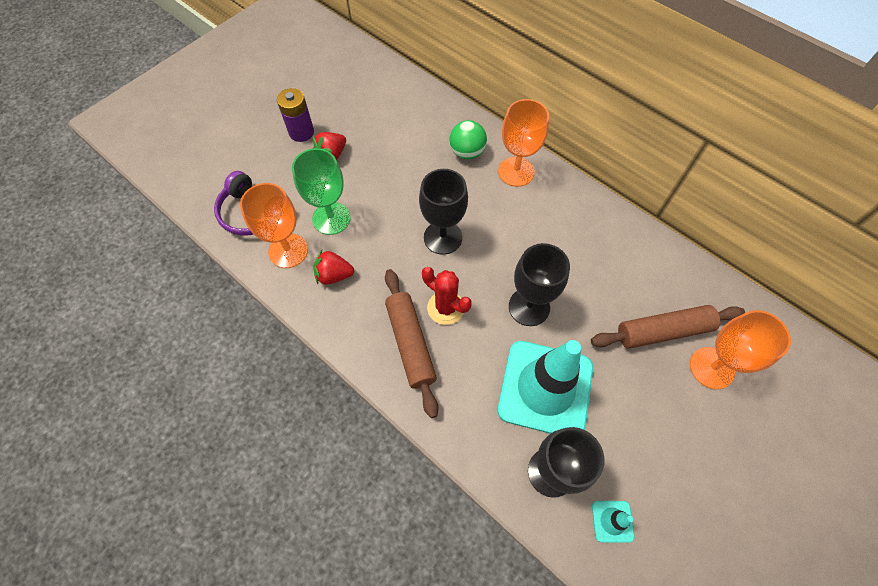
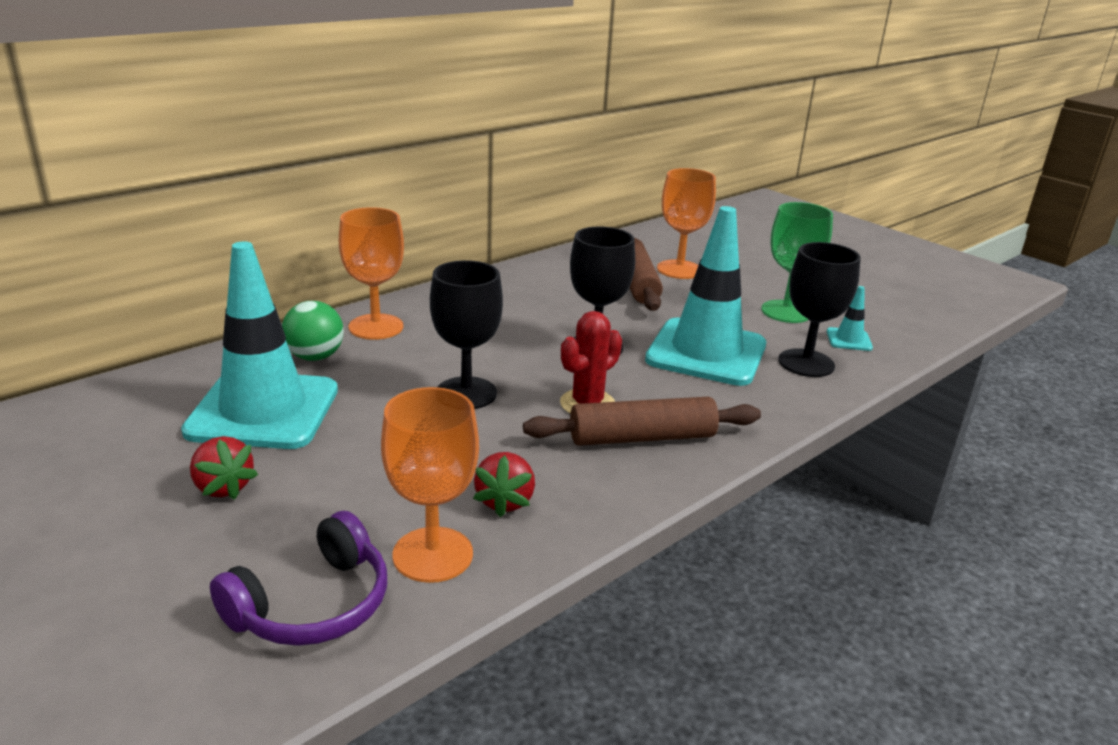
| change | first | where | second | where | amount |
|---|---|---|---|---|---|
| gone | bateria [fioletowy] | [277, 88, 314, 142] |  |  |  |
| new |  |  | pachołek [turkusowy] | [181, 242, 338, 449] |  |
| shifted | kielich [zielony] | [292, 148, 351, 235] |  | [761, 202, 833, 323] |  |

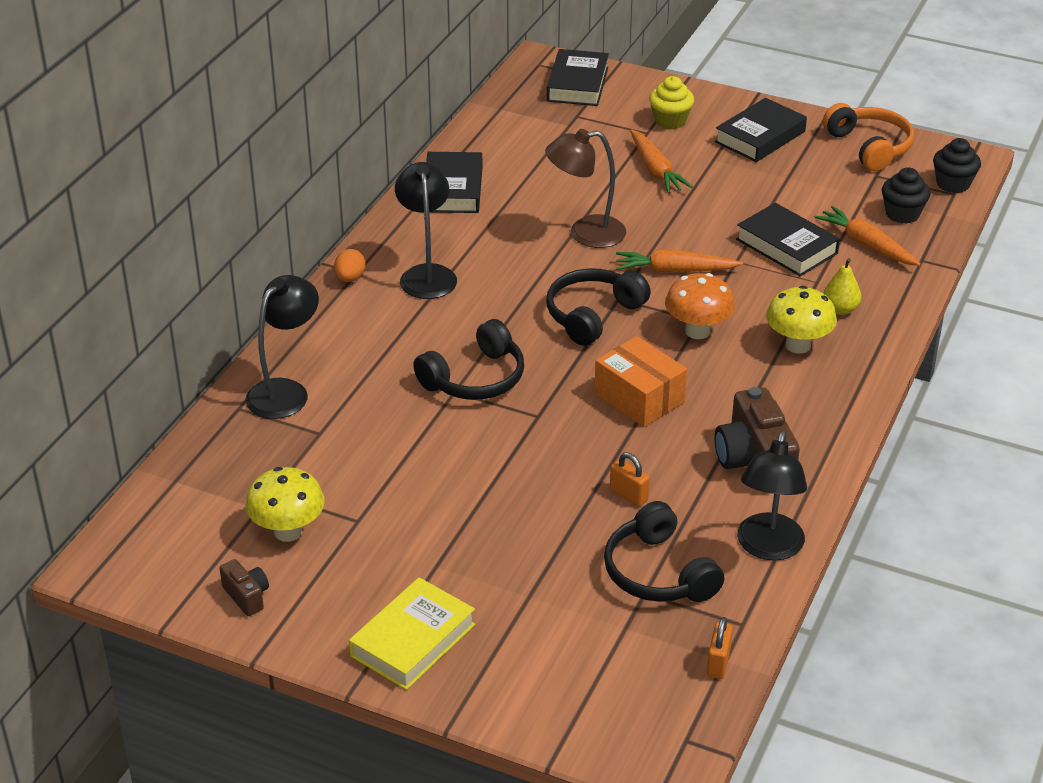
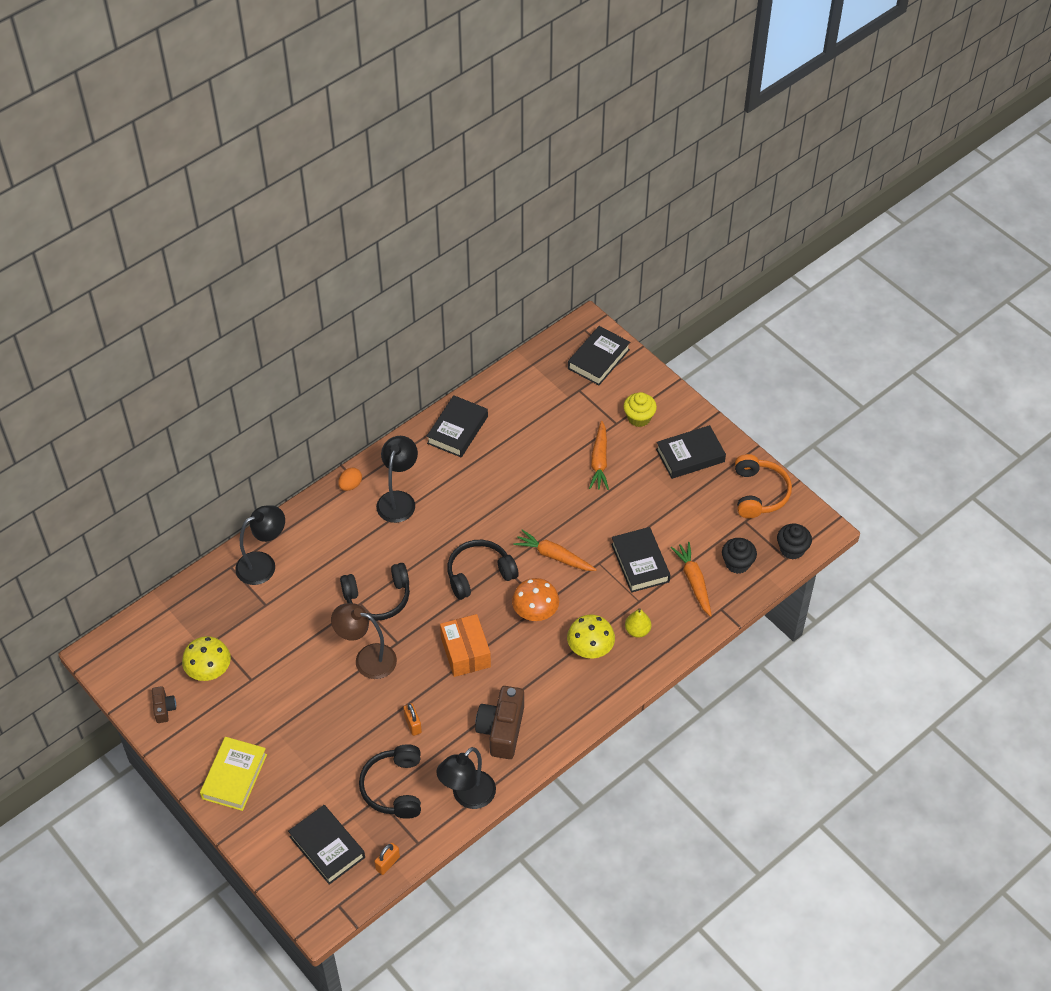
| change | first | where | second | where | amount |
|---|---|---|---|---|---|
| new |  |  | książka [czarny] | [288, 805, 365, 885] |  |
| shifted | lampka [brązowy] | [545, 129, 626, 248] |  | [331, 603, 397, 679] |  |
| rotated | książka [żółty] | [349, 577, 475, 690] |  | [200, 737, 267, 811] | 45 degrees counterclockwise |

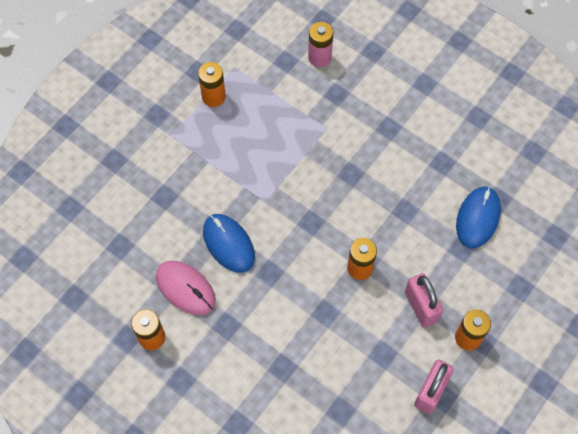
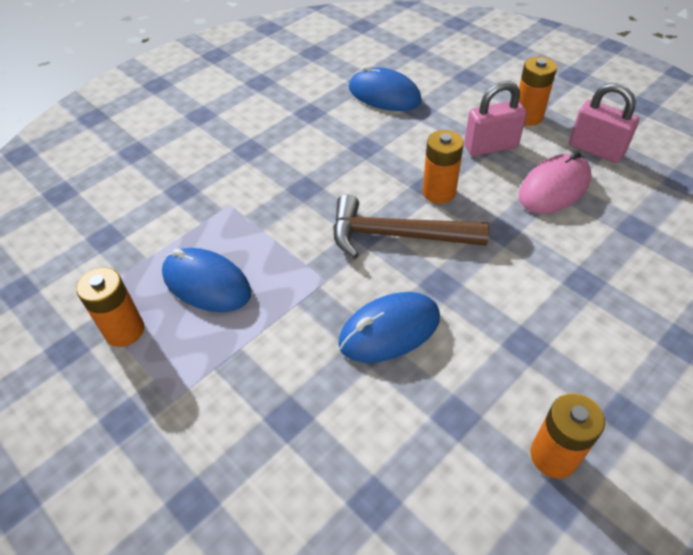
| change | first | where | second | where | amount |
|---|---|---|---|---|---|
| gone | bateria [różowy] | [308, 22, 333, 67] |  |  |  |
| new |  |  | myszka [niebieski] | [162, 248, 251, 312] |  |
| new |  |  | młotek [brązowy] | [333, 194, 489, 259] |  |
| shifted | myszka [różowy] | [156, 261, 216, 315] |  | [519, 151, 591, 214] |  |

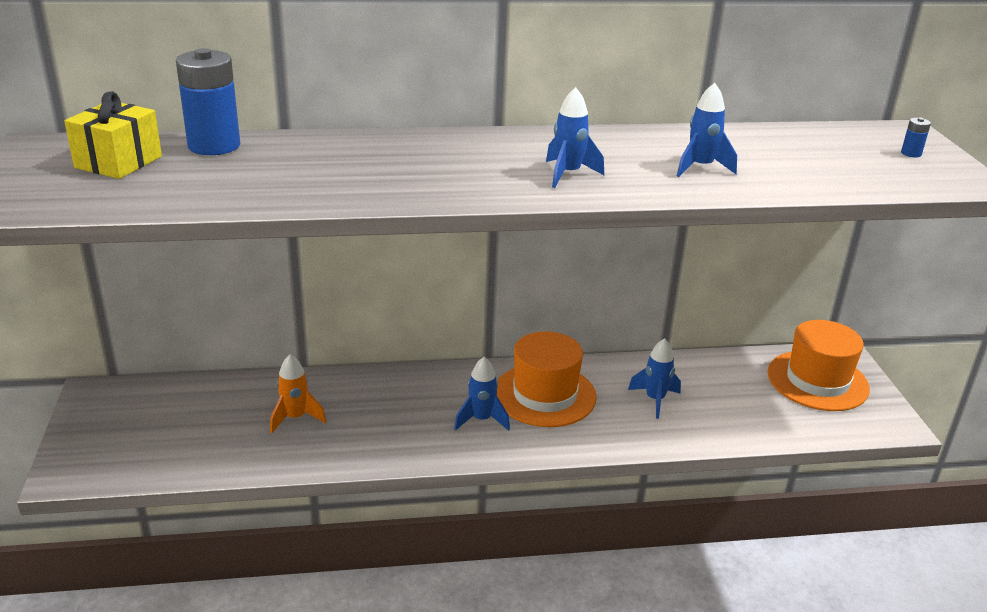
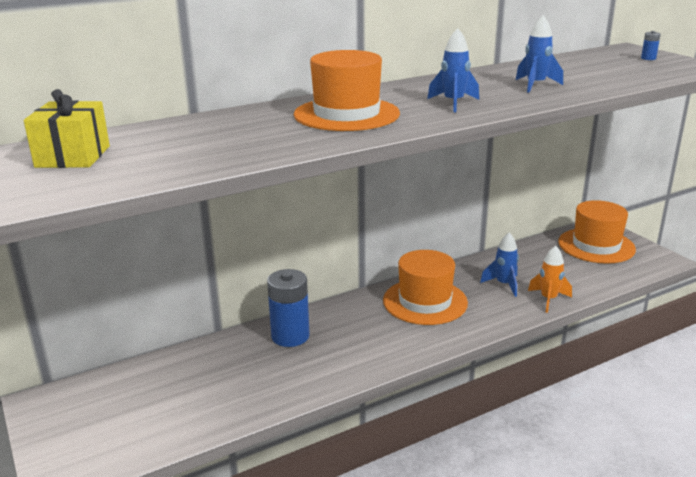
| change | first | where | second | where | amount |
|---|---|---|---|---|---|
| gone | rakieta [niebieski] | [454, 357, 510, 431] |  |  |  |
| new |  |  | kapelusz [pomarańczowy] | [294, 50, 400, 131] |  |
| shifted | bateria [niebieski] | [176, 48, 240, 155] |  | [267, 269, 310, 347] |  |
| shifted | rakieta [pomarańczowy] | [270, 354, 326, 433] |  | [528, 246, 572, 313] |  |

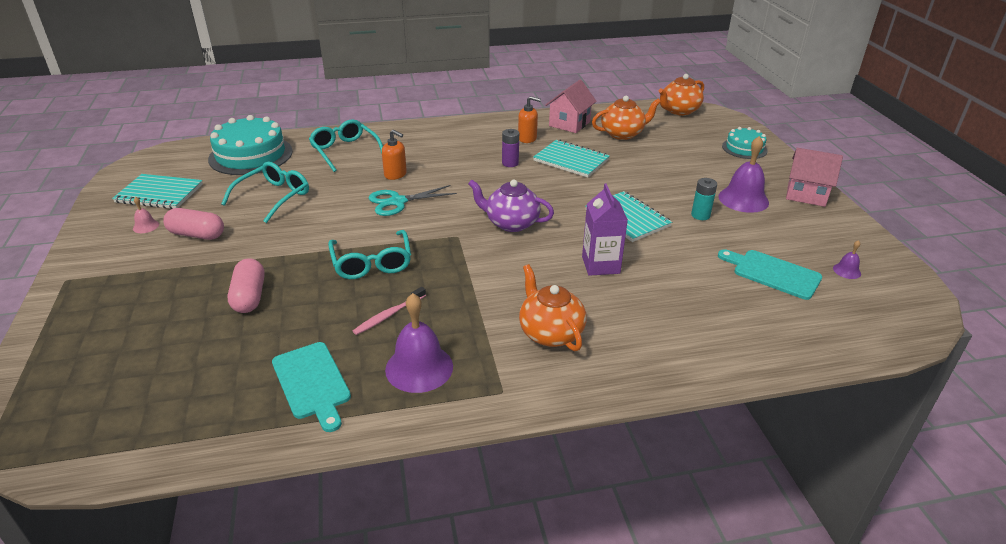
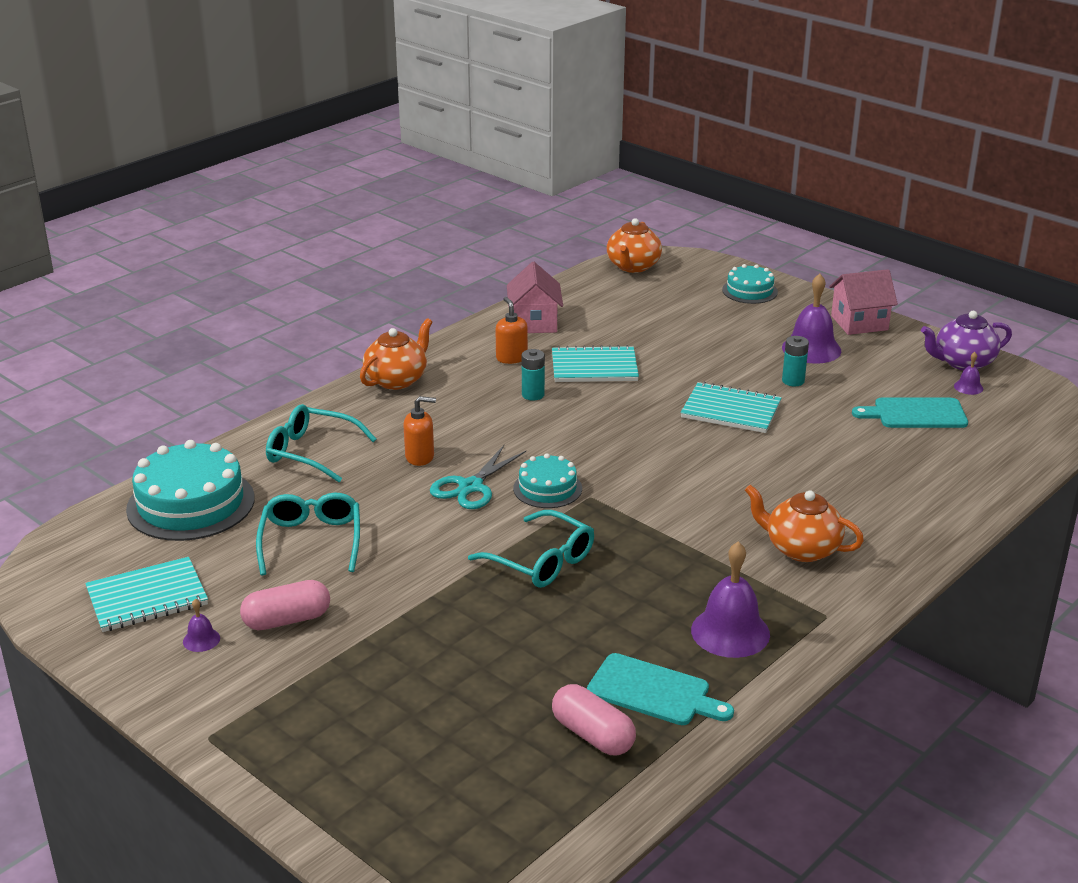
| change | first | where | second | where | amount |
|---|---|---|---|---|---|
| gone | szczoteczka do zębów [różowy] | [353, 287, 426, 335] |  |  |  |
| gone | karton mleka [fioletowy] | [582, 183, 628, 276] |  |  |  |
| new |  |  | tort [turkusowy] | [513, 453, 582, 508] |  |
| shifted | kapsułka [różowy] | [228, 258, 265, 313] |  | [552, 684, 636, 756] |  |
| shifted | imbryk [fioletowy] | [468, 179, 554, 232] |  | [921, 311, 1012, 371] |  |
| shifted | imbryk [pomarańczowy] | [592, 96, 661, 140] |  | [360, 318, 432, 390] |  |
| repainted | dzwonek [różowy] | [133, 197, 159, 233] | dzwonek [fioletowy] | [183, 599, 220, 652] |  |
| repainted | bateria [fioletowy] | [502, 129, 519, 167] | bateria [turkusowy] | [522, 349, 545, 401] |  |
| rotated | dozownik mydła [pomarańczowy] | [518, 96, 541, 143] |  | [495, 297, 528, 364] | 90 degrees counterclockwise |

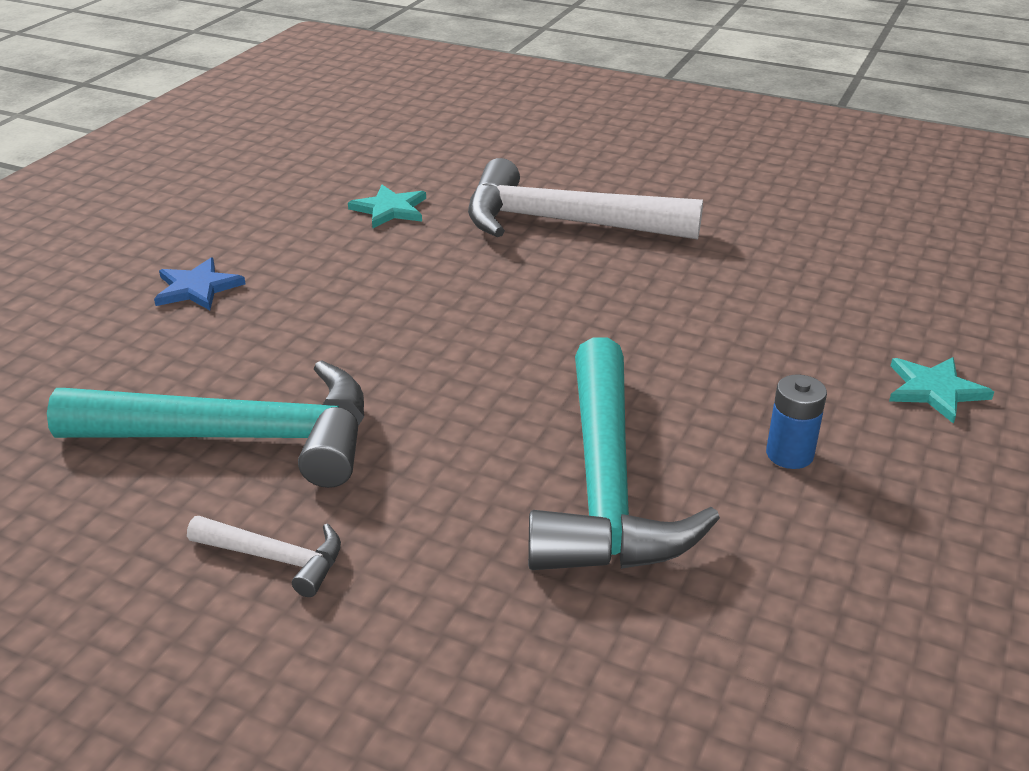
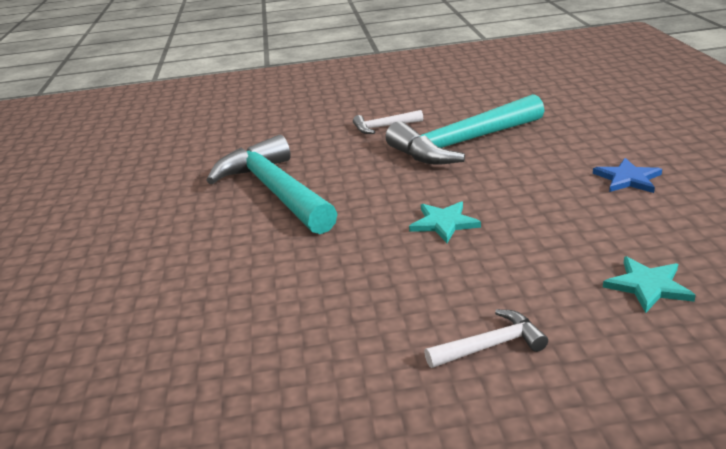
| change | first | where | second | where | amount |
|---|---|---|---|---|---|
| gone | bateria [niebieski] | [766, 374, 827, 469] |  |  |  |
| shifted | gwiazda [turkusowy] | [889, 357, 994, 424] |  | [409, 201, 481, 243] |  |
| scaled | młotek [biały] | [468, 158, 703, 240] |  | [424, 309, 548, 368] | x0.45 |

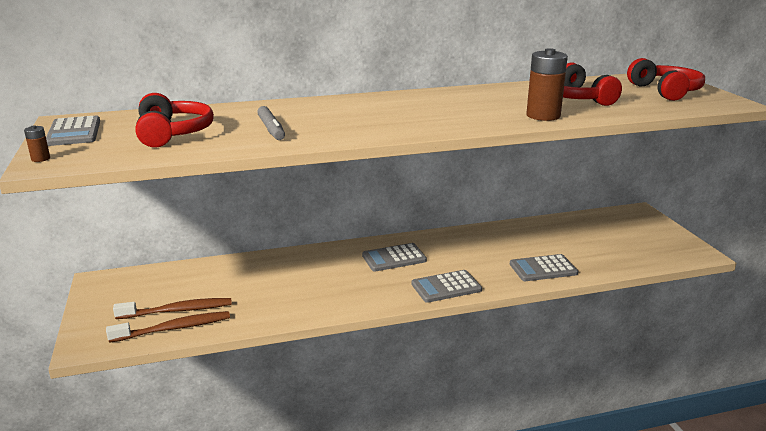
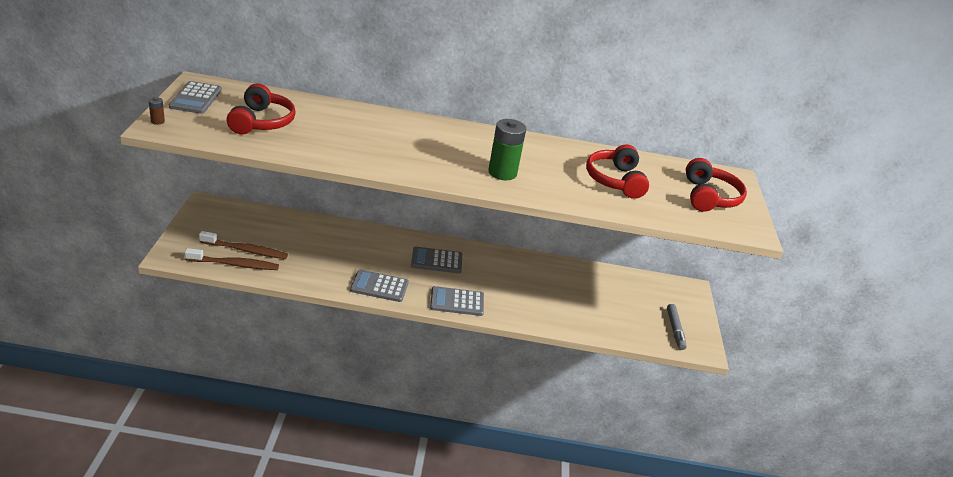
| change | first | where | second | where | amount |
|---|---|---|---|---|---|
| gone | bateria [brązowy] | [526, 48, 568, 121] |  |  |  |
| new |  |  | bateria [zielony] | [488, 119, 526, 180] |  |
| shifted | flamaster [szary] | [257, 106, 285, 140] |  | [667, 304, 687, 350] |  |
| shifted | kalkulator [szary] | [510, 254, 578, 281] |  | [350, 270, 409, 302] |  |

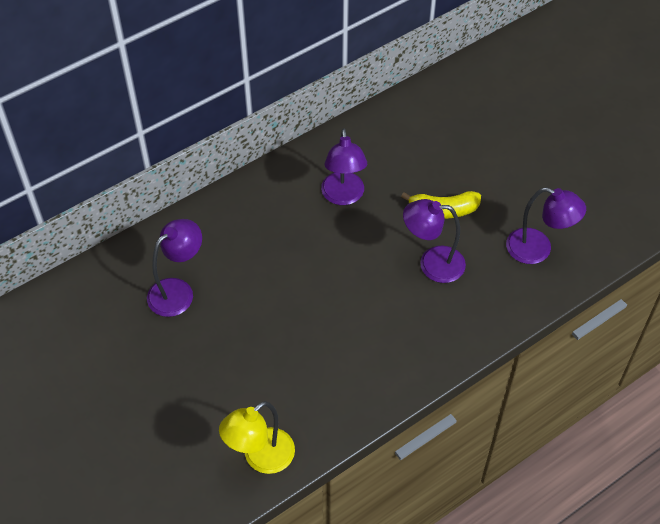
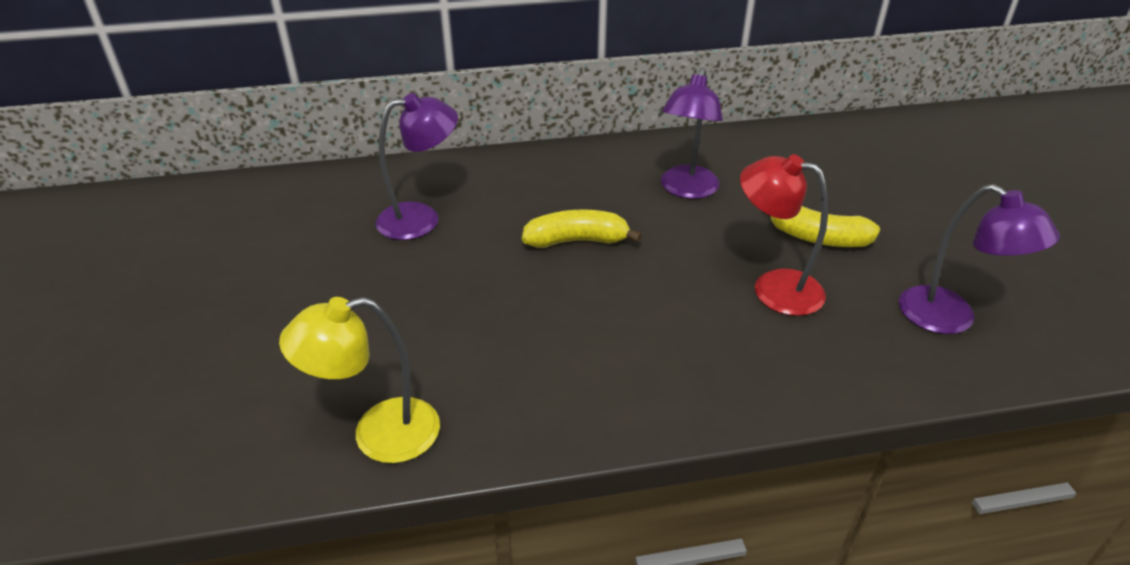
| change | first | where | second | where | amount |
|---|---|---|---|---|---|
| new |  |  | banan [żółty] | [522, 209, 642, 248] |  |
| repainted | lampka [fioletowy] | [403, 199, 466, 283] | lampka [czerwony] | [740, 154, 828, 316] |  |

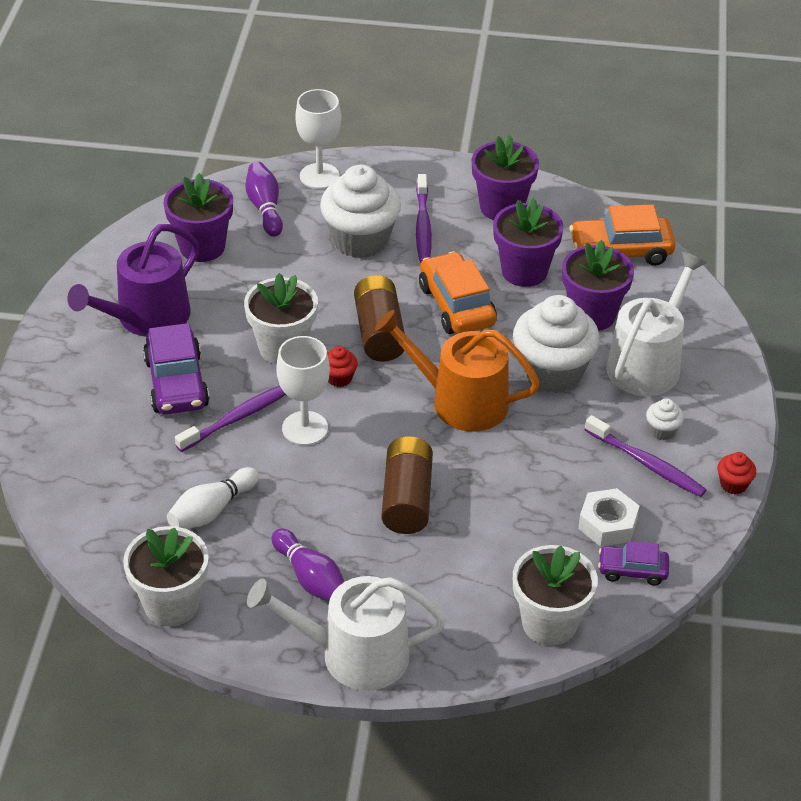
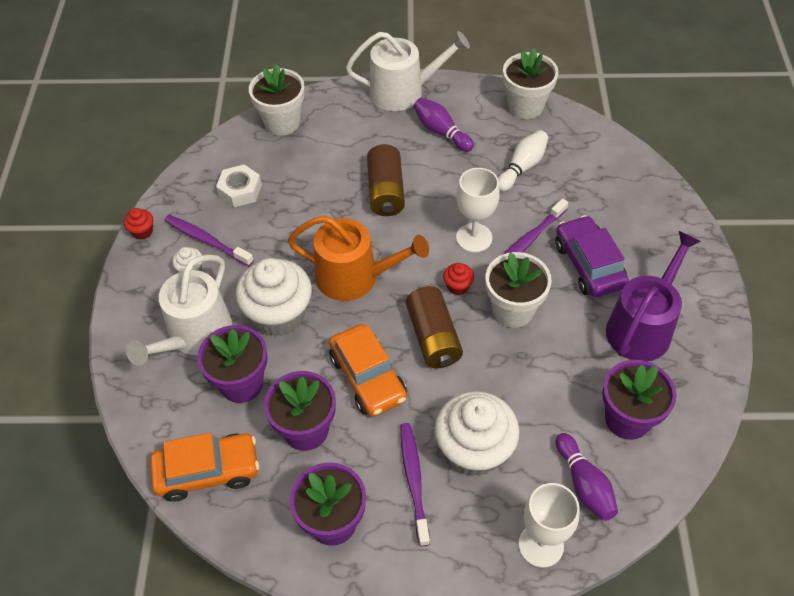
| change | first | where | second | where | amount |
|---|---|---|---|---|---|
| gone | samochód [fioletowy] | [598, 541, 669, 586] |  |  |  |

